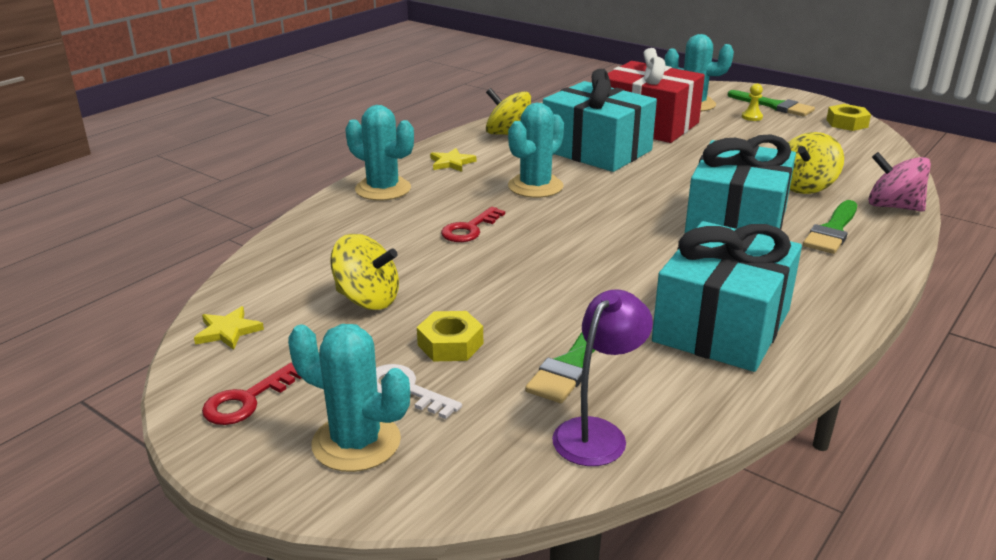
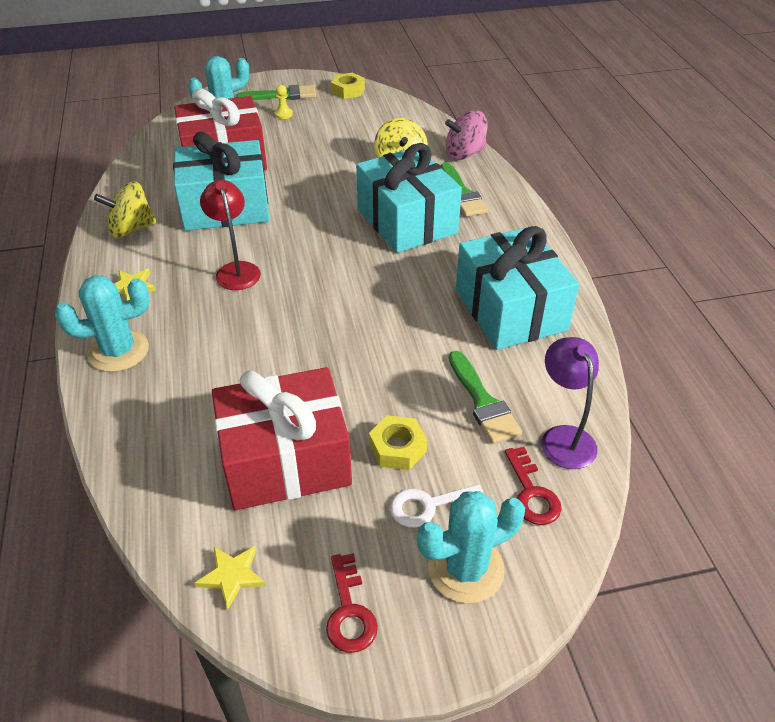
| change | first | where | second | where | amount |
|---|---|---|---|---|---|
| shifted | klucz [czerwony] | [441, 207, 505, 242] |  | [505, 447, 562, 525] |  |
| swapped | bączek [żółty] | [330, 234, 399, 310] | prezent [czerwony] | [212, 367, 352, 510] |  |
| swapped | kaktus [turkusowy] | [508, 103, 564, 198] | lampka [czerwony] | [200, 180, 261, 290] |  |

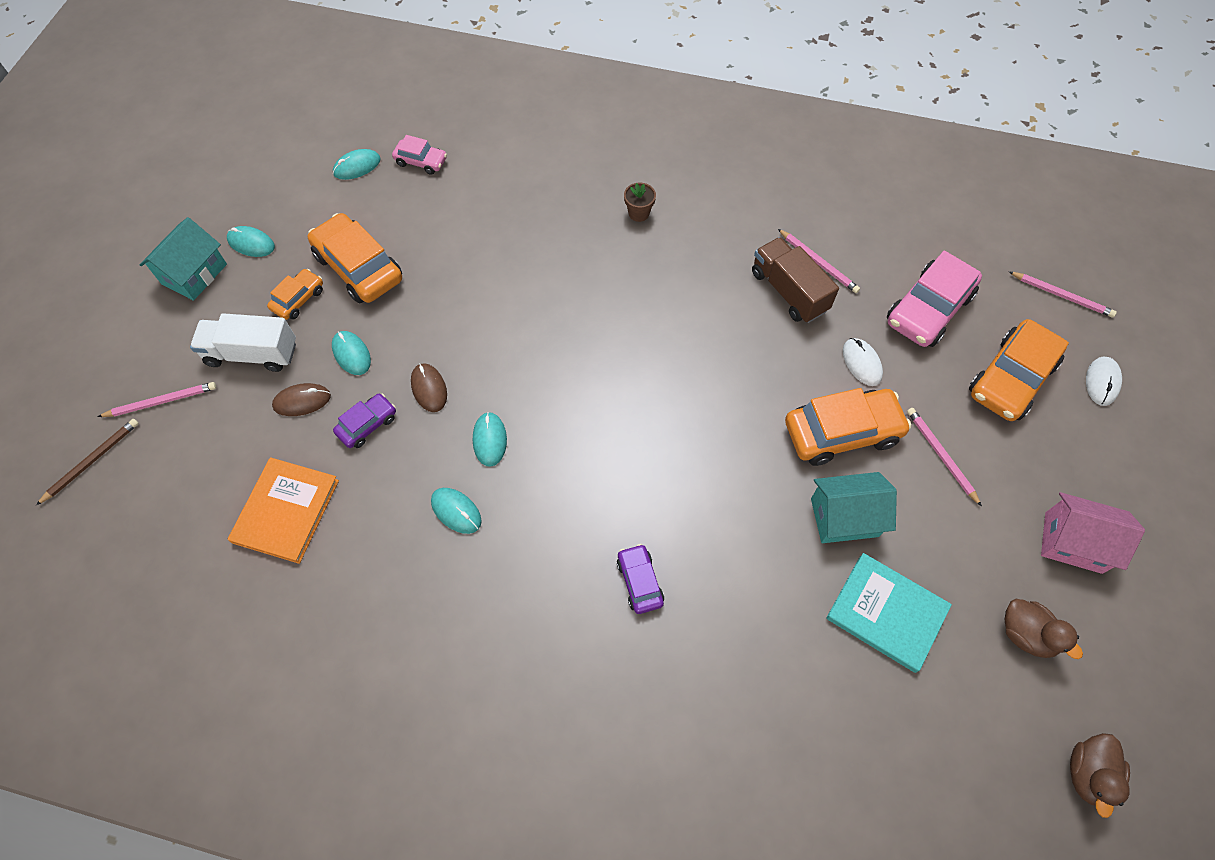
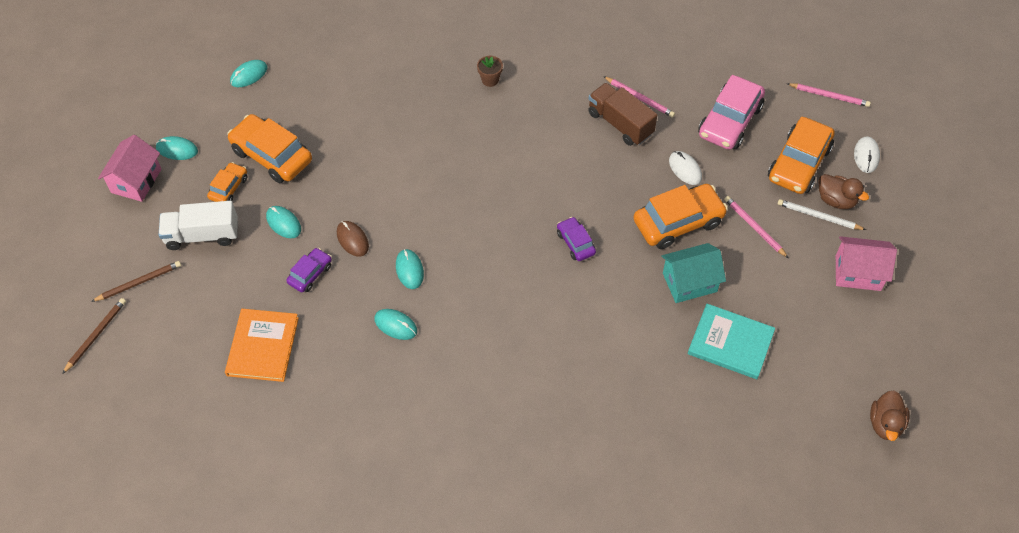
| change | first | where | second | where | amount |
|---|---|---|---|---|---|
| gone | myszka [brązowy] | [272, 383, 331, 416] |  |  |  |
| gone | samochód [różowy] | [392, 135, 447, 175] |  |  |  |
| new |  |  | ołówek [biały] | [778, 199, 866, 230] |  |
| shifted | samochód [fioletowy] | [617, 544, 664, 614] |  | [557, 217, 596, 261] |  |
| shifted | kaczka [brązowy] | [1005, 599, 1083, 659] |  | [819, 174, 869, 209] |  |
| repainted | ołówek [różowy] | [98, 382, 216, 417] | ołówek [brązowy] | [91, 261, 181, 302] |  |
| repainted | domek [turkusowy] | [140, 217, 227, 301] | domek [różowy] | [98, 135, 161, 202] |  |

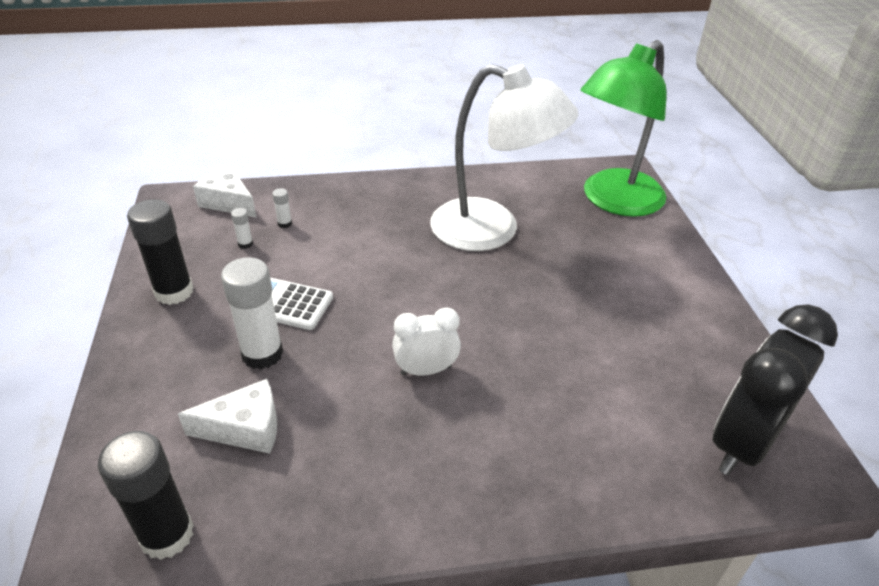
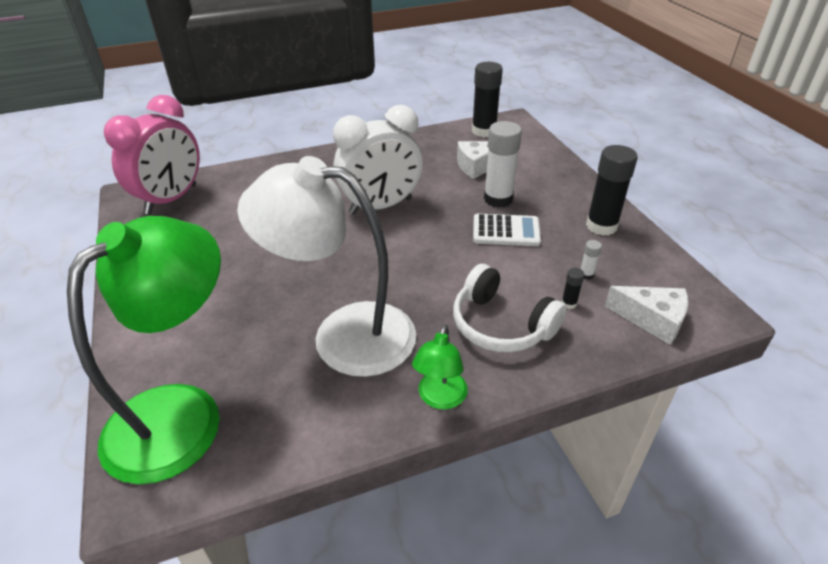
| change | first | where | second | where | amount |
|---|---|---|---|---|---|
| new |  |  | lampka [zielony] | [412, 324, 468, 409] |  |
| new |  |  | słuchawki [biały] | [453, 264, 567, 352] |  |
| repainted | klej w sztyfcie [biały] | [272, 188, 292, 228] | klej w sztyfcie [czarny] | [562, 268, 585, 309] |  |
| repainted | budzik [czarny] | [712, 304, 838, 475] | budzik [różowy] | [104, 95, 200, 215] |  |
| scaled | budzik [biały] | [392, 307, 461, 376] |  | [333, 105, 423, 215] | x1.81 |

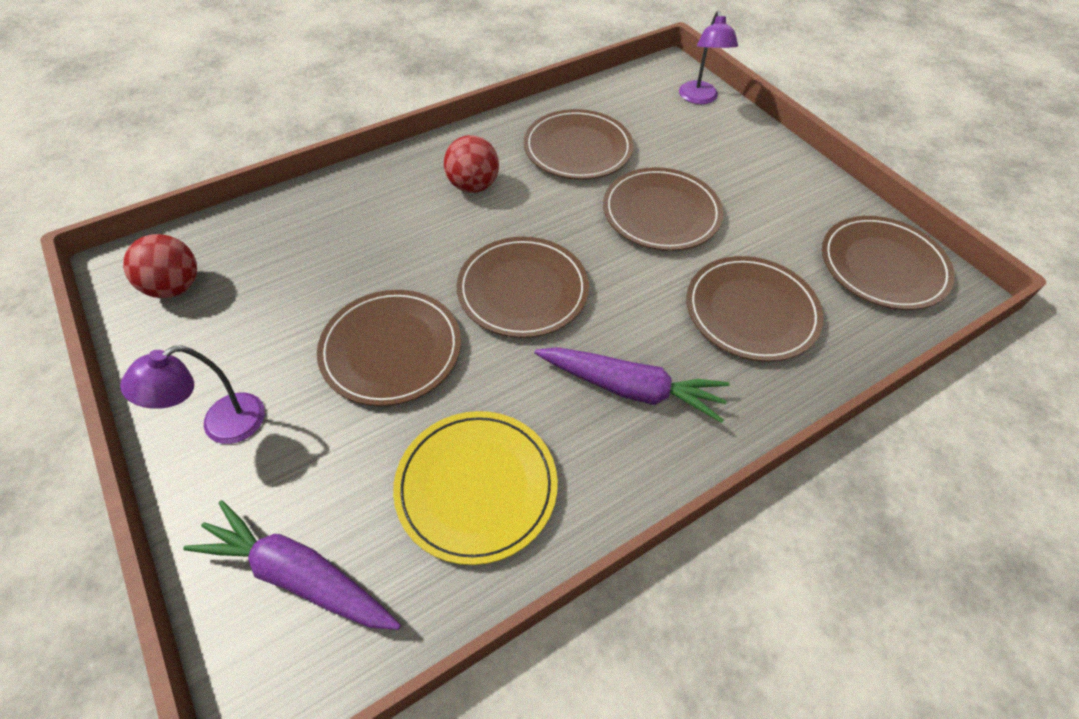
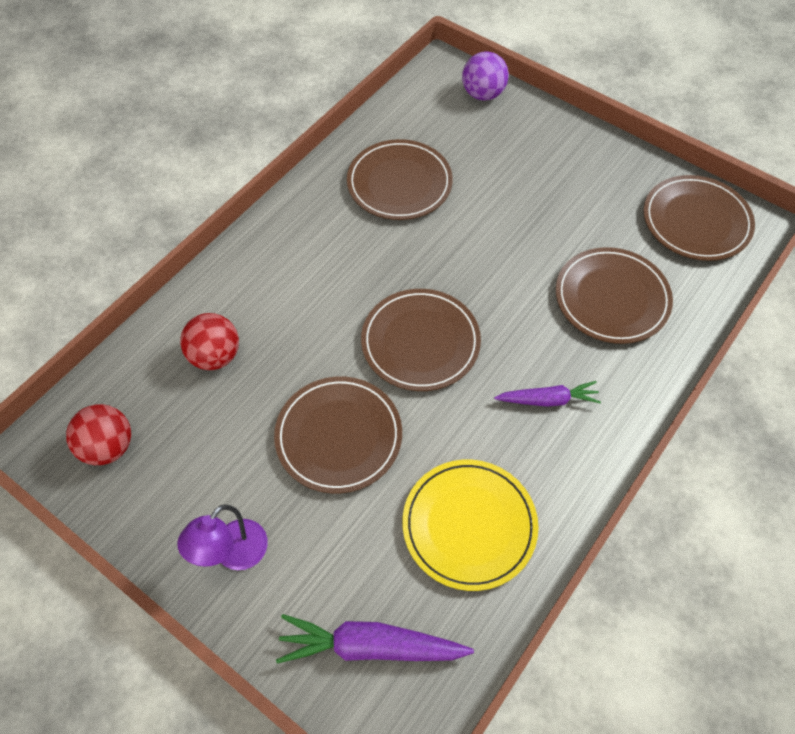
| change | first | where | second | where | amount |
|---|---|---|---|---|---|
| gone | talerz [brązowy] | [603, 167, 723, 251] |  |  |  |
| shifted | piłka [czerwony] | [444, 135, 499, 193] |  | [180, 313, 239, 370] |  |
| swapped | lampka [fioletowy] | [679, 11, 738, 104] | piłka [fioletowy] | [462, 51, 509, 101] |  |
| scaled | marchewka [fioletowy] | [534, 347, 730, 423] |  | [494, 381, 601, 407] | x0.64 |

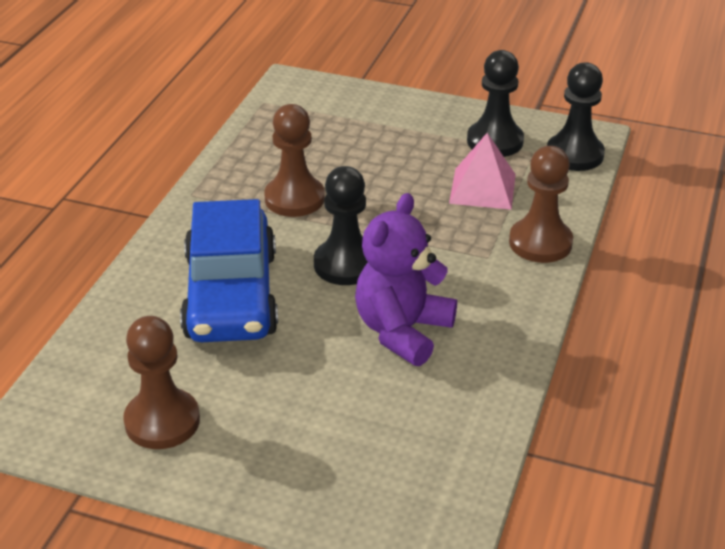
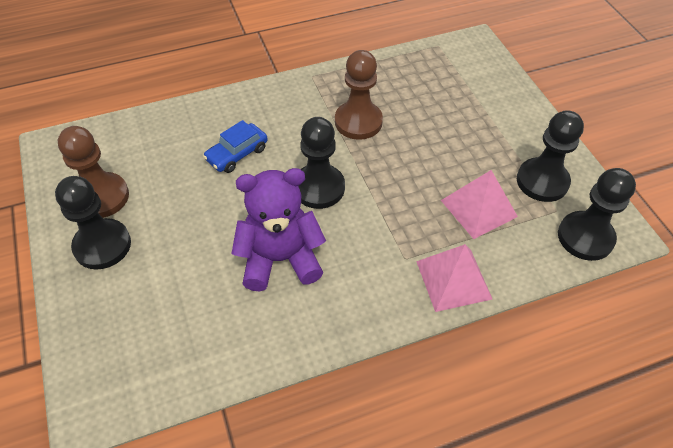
| change | first | where | second | where | amount |
|---|---|---|---|---|---|
| new |  |  | pionek [czarny] | [55, 176, 131, 269] |  |
| swapped | pionek [brązowy] | [509, 146, 573, 263] | piramida [różowy] | [416, 244, 492, 312] |  |
| scaled | samochód [niebieski] | [180, 199, 278, 342] |  | [203, 120, 268, 173] | x0.46 |

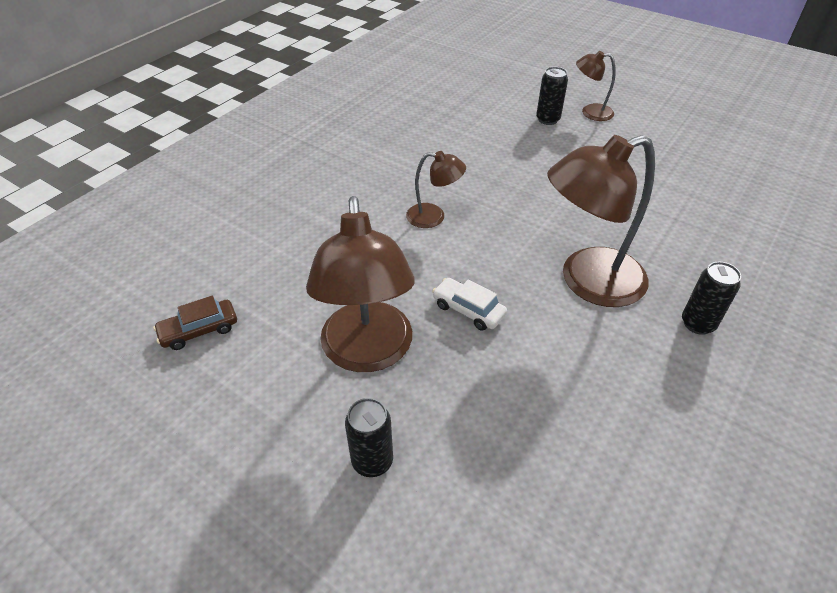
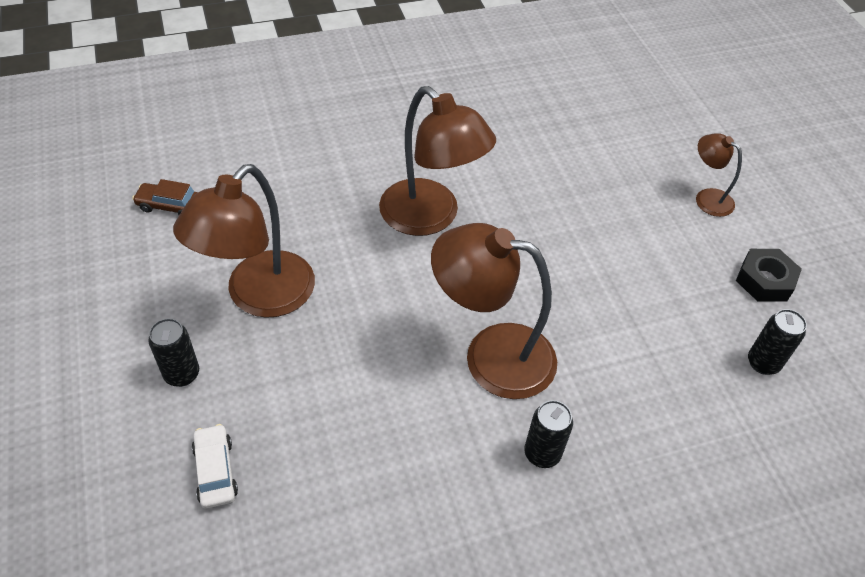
| change | first | where | second | where | amount |
|---|---|---|---|---|---|
| new |  |  | nakrętka [czarny] | [736, 249, 802, 302] |  |
| shifted | samochód [biały] | [432, 278, 507, 331] |  | [192, 424, 238, 509] |  |
| shifted | puszka [czarny] | [536, 67, 568, 125] |  | [748, 309, 807, 375] |  |
| scaled | lampka [brązowy] | [406, 151, 466, 228] |  | [379, 86, 496, 236] | x1.97 |

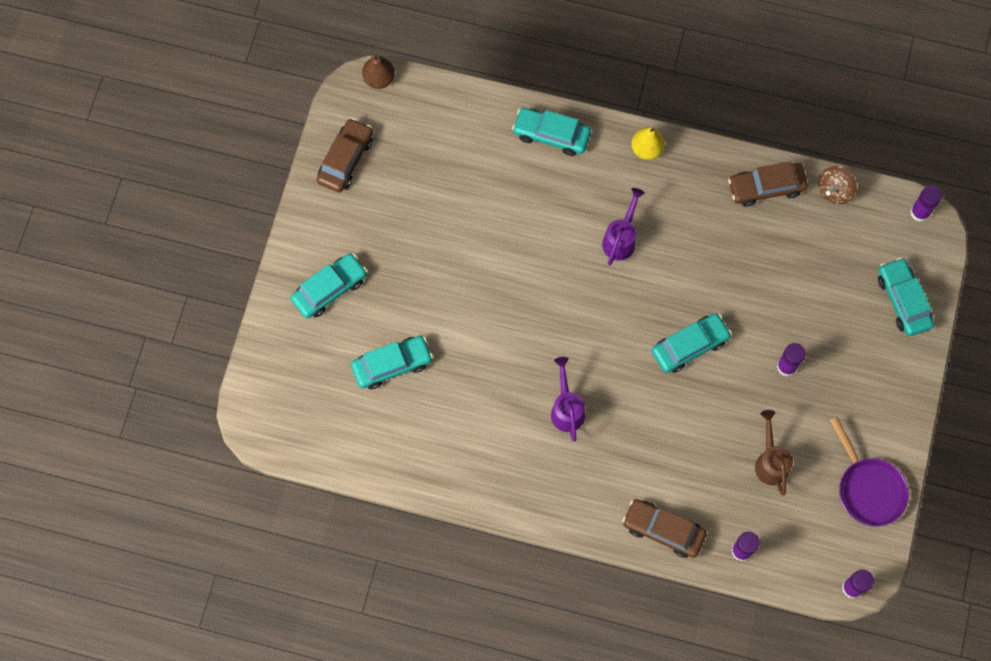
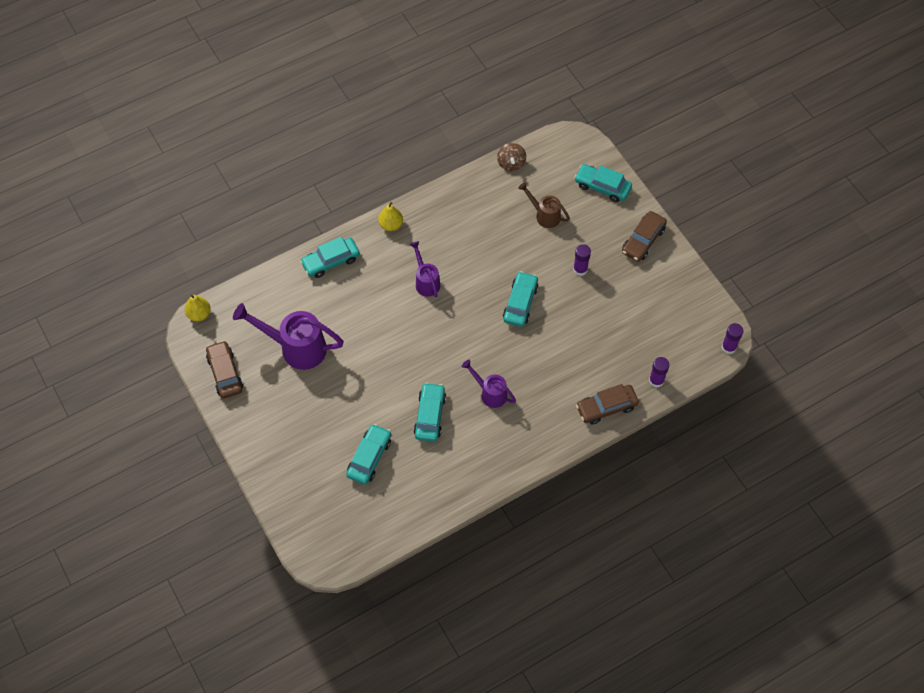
| change | first | where | second | where | amount |
|---|---|---|---|---|---|
| gone | patelnia [fioletowy] | [829, 417, 909, 527] |  |  |  |
| gone | klej w sztyfcie [fioletowy] | [910, 186, 942, 222] |  |  |  |
| new |  |  | konewka [fioletowy] | [233, 303, 344, 370] |  |
| shifted | samochód [turkusowy] | [291, 253, 367, 318] |  | [414, 382, 446, 442] |  |
| shifted | samochód [brązowy] | [728, 162, 808, 206] |  | [622, 211, 667, 262] |  |
| shifted | konewka [brązowy] | [755, 410, 793, 496] |  | [518, 182, 570, 228] |  |
| repainted | gruszka [brązowy] | [362, 55, 395, 89] | gruszka [żółty] | [185, 295, 211, 321] |  |

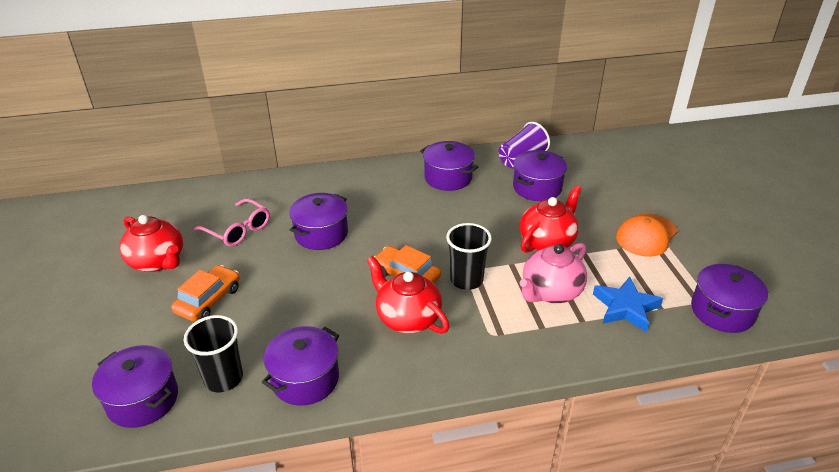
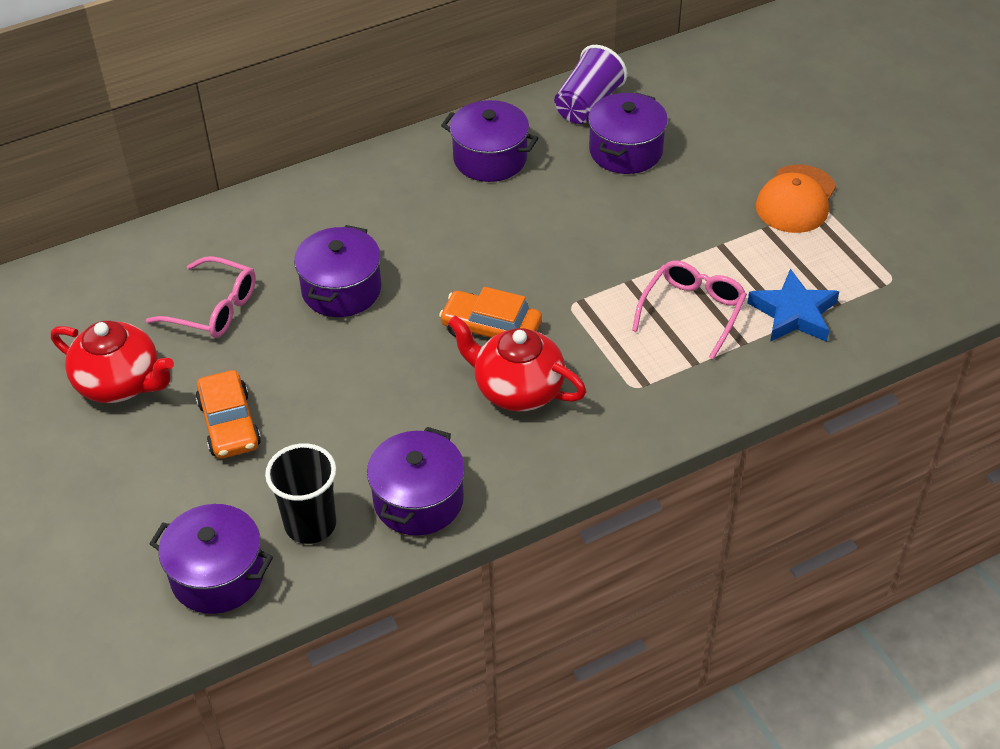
| change | first | where | second | where | amount |
|---|---|---|---|---|---|
| gone | szklanka [czarny] | [446, 223, 492, 290] |  |  |  |
| gone | imbryk [czerwony] | [520, 185, 582, 253] |  |  |  |
| gone | garnek [fioletowy] | [691, 264, 768, 333] |  |  |  |
| swapped | imbryk [różowy] | [520, 243, 587, 303] | okulary [różowy] | [632, 261, 747, 360] |  |
| rotated | samochód [pomarańczowy] | [171, 265, 240, 321] |  | [196, 370, 261, 459] | 150 degrees clockwise |

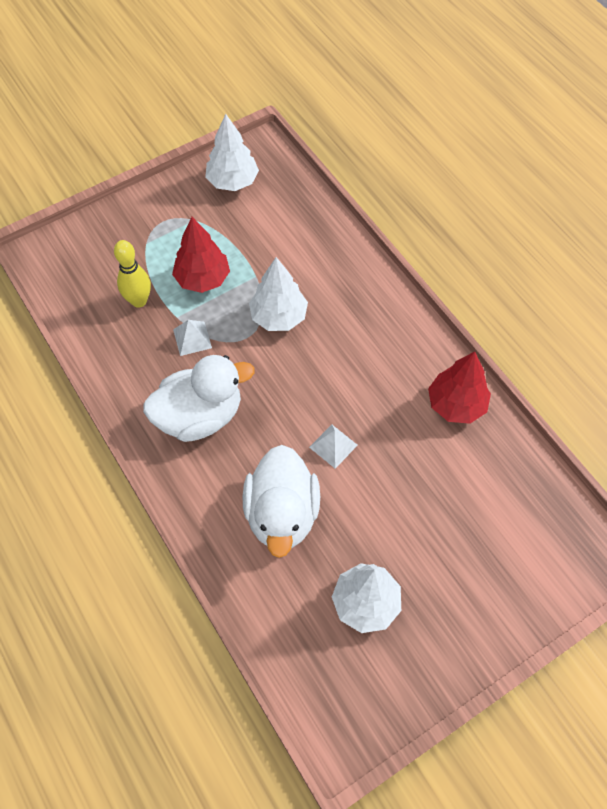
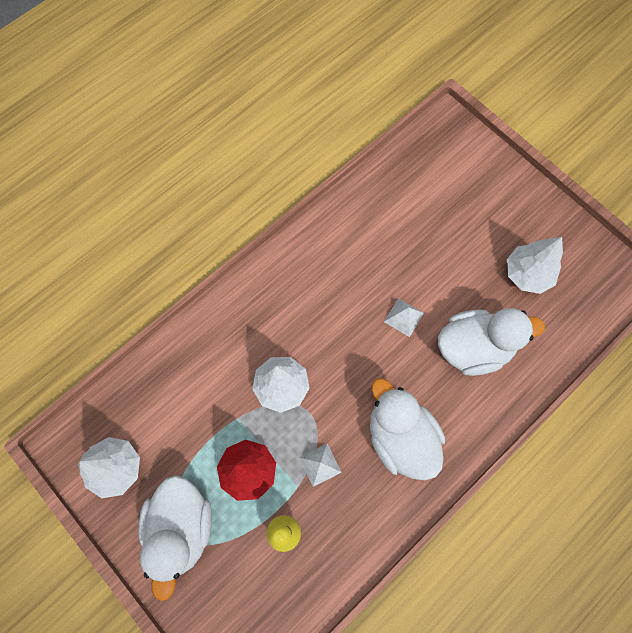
| change | first | where | second | where | amount |
|---|---|---|---|---|---|
| gone | drzewko [czerwony] | [428, 352, 491, 424] |  |  |  |
| new |  |  | kaczka [biały] | [138, 475, 212, 601] |  |

